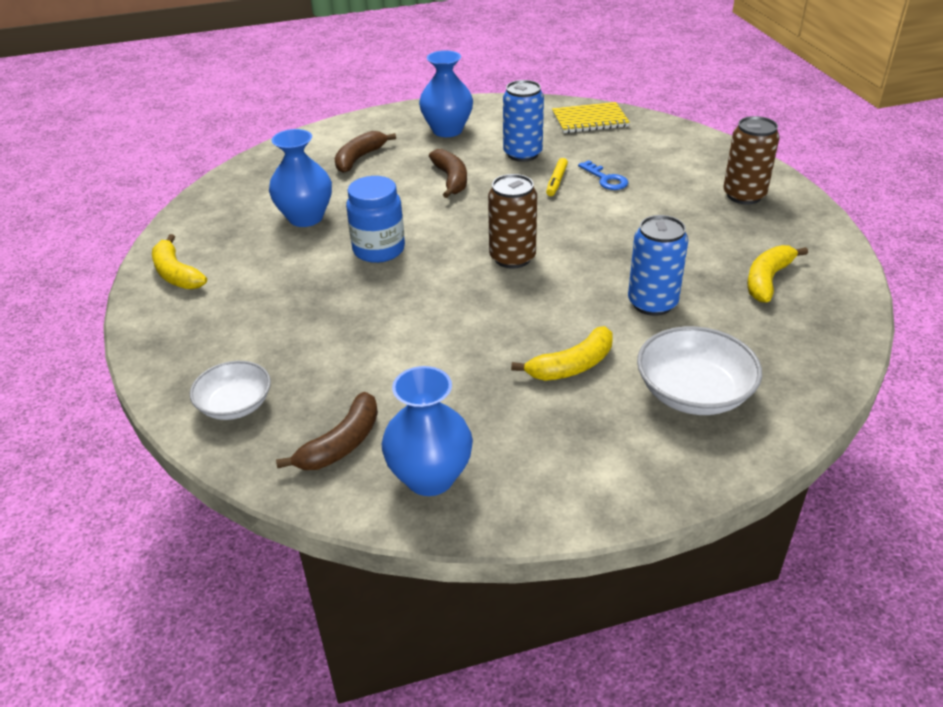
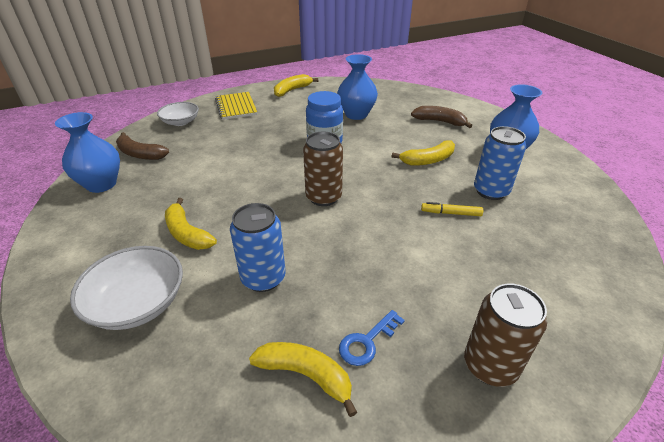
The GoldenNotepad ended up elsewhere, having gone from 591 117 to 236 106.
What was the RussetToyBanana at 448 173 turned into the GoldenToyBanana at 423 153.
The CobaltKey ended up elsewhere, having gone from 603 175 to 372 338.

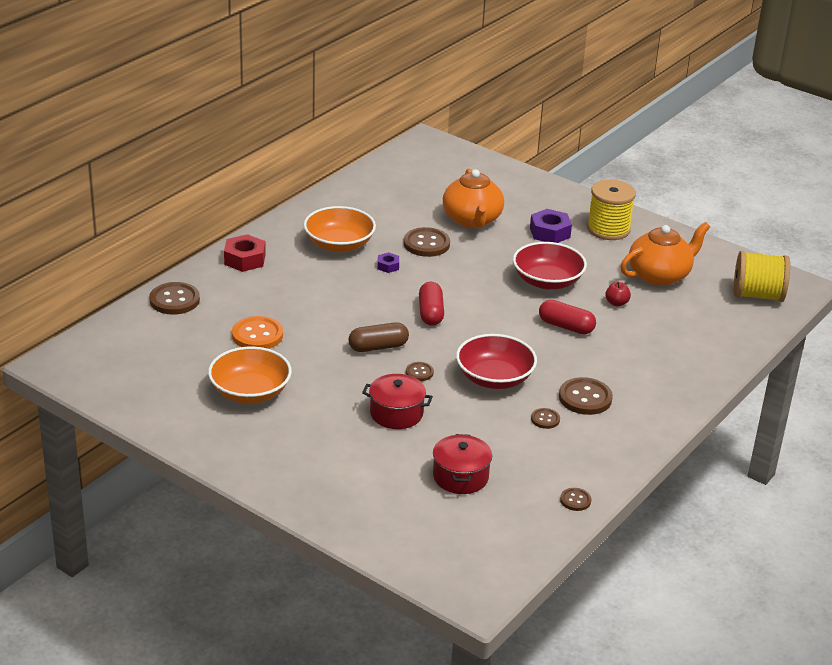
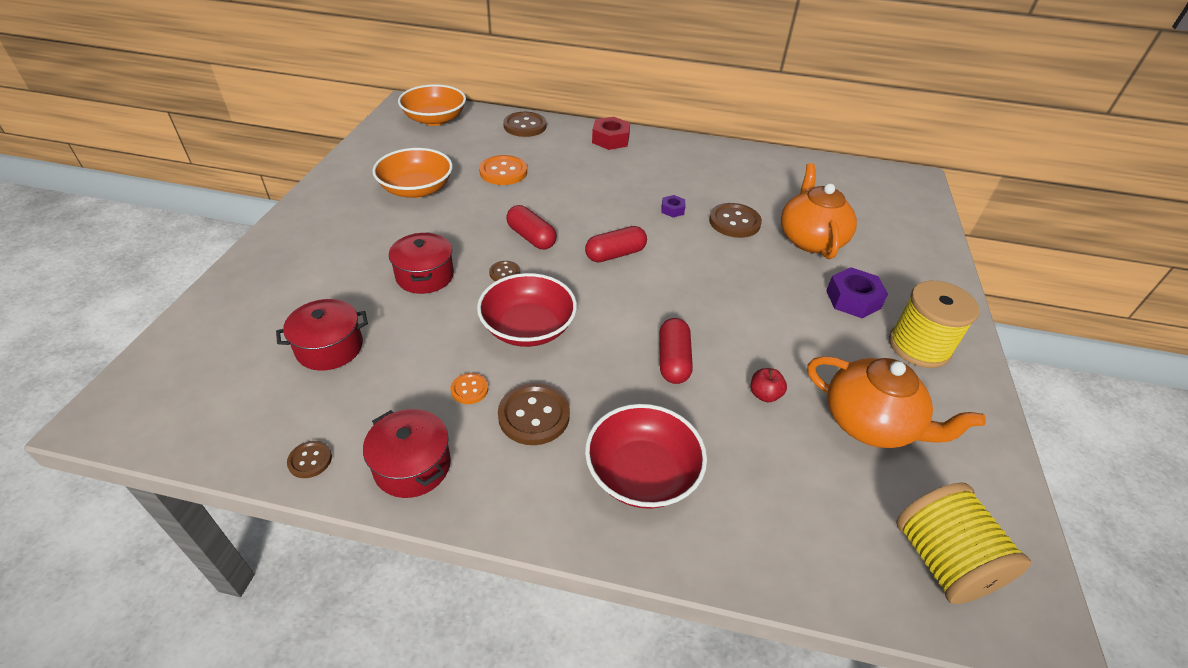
The OrangeColouredTeapot at 473 198 ended up facing another way, 120 degrees clockwise from before.
The OrangeColouredDeepDish ended up elsewhere, having gone from 340 229 to 432 105.
The RedDeepDish ended up elsewhere, having gone from 550 266 to 646 456.
What was the RussetPillShape at 378 337 turned into the RedPillShape at 531 227.
What was the RussetSewingButton at 545 418 turned into the OrangeColouredSewingButton at 469 388.
The second view gained the RedPot at 407 453.

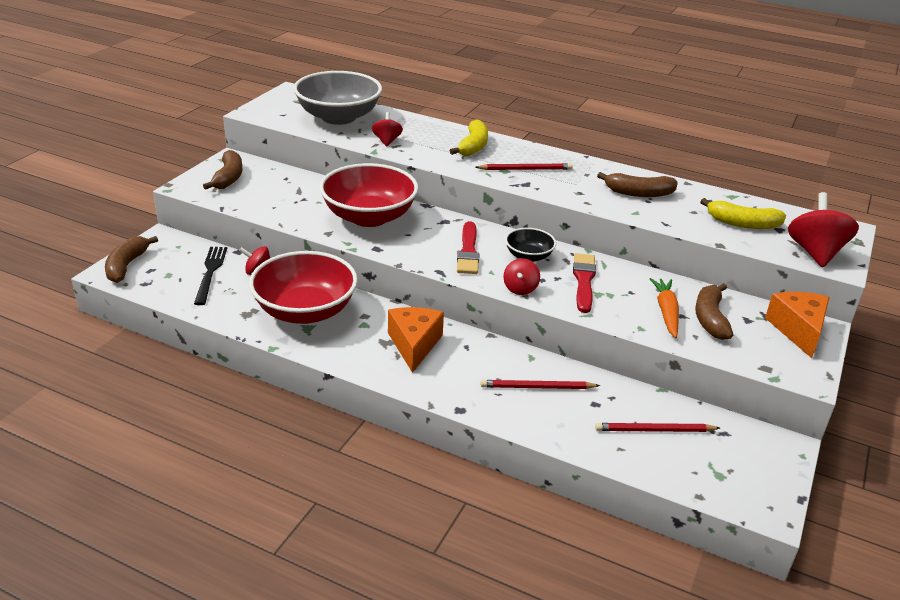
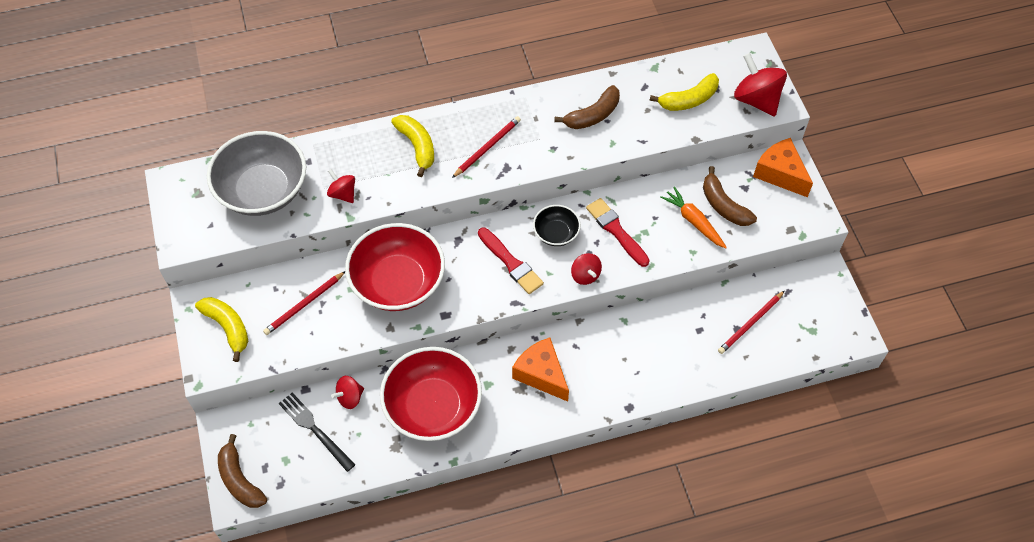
What was the RussetToyBanana at 222 170 turned into the GoldenToyBanana at 221 329.
The RedWoodenPencil ended up elsewhere, having gone from 540 384 to 304 303.

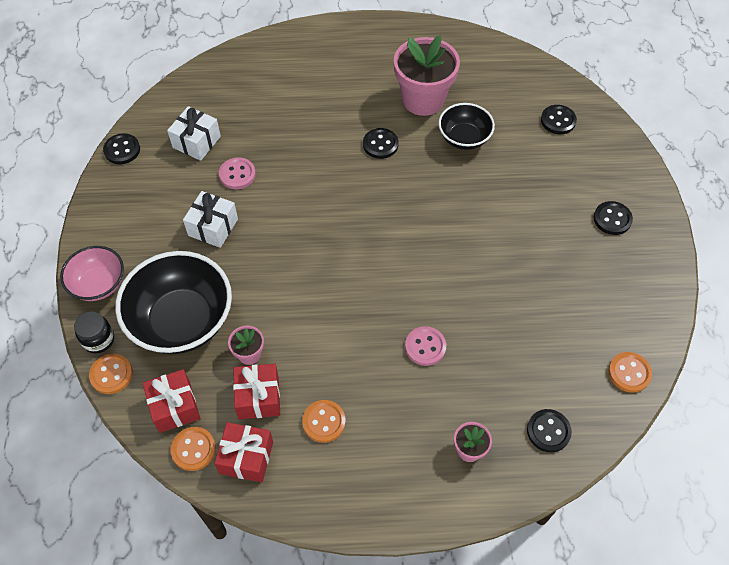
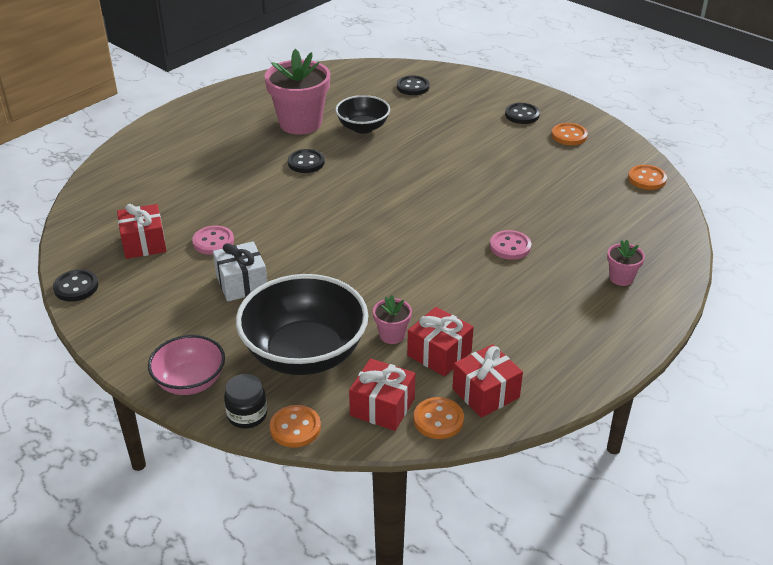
What was the WhiteWrappedGift at 194 133 turned into the RedWrappedGift at 141 231.
The OrangeColouredSewingButton ended up elsewhere, having gone from 324 421 to 570 134.
The second view lost the BlackSewingButton at 549 430.

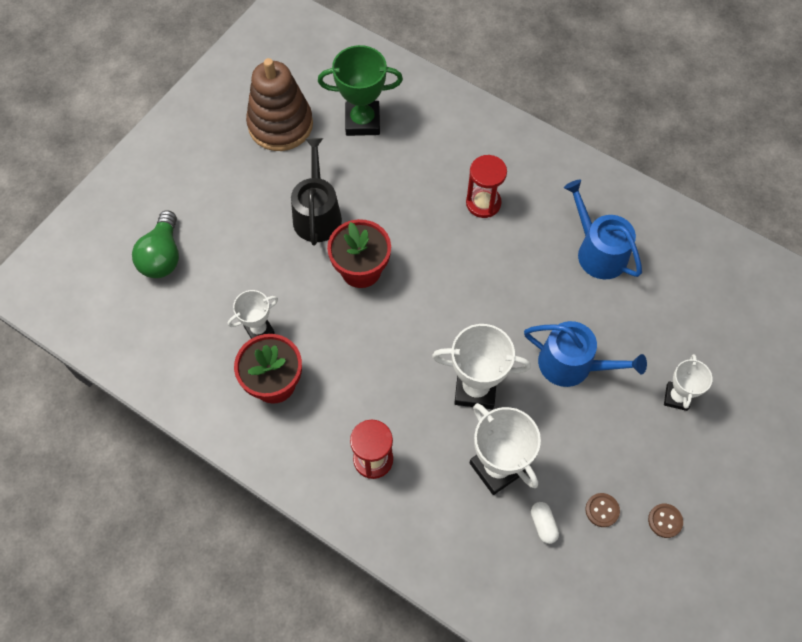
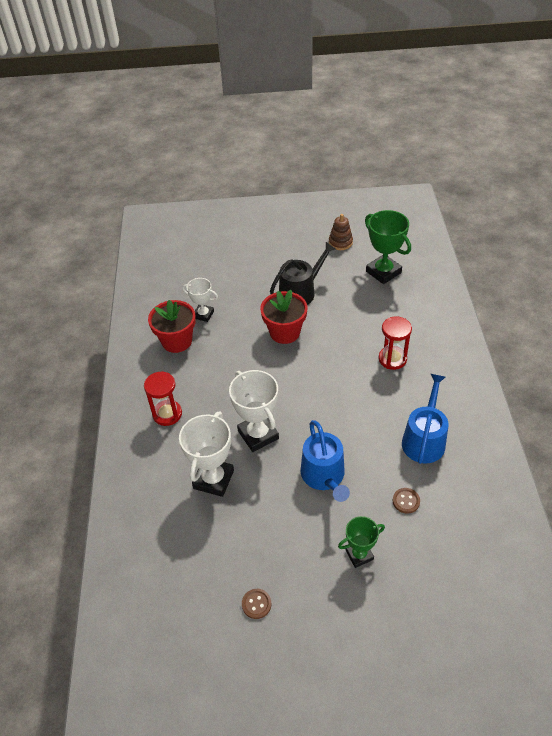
The size of the RussetRingStacker at 279 104 changed by a factor of 0.51.
The second view lost the GreenLightBulb at 155 244.
What was the WhiteTrophy at 688 382 turned into the GreenTrophy at 361 542.
The RussetSewingButton ended up elsewhere, having gone from 602 510 to 406 501.
The second view lost the WhitePillShape at 545 523.

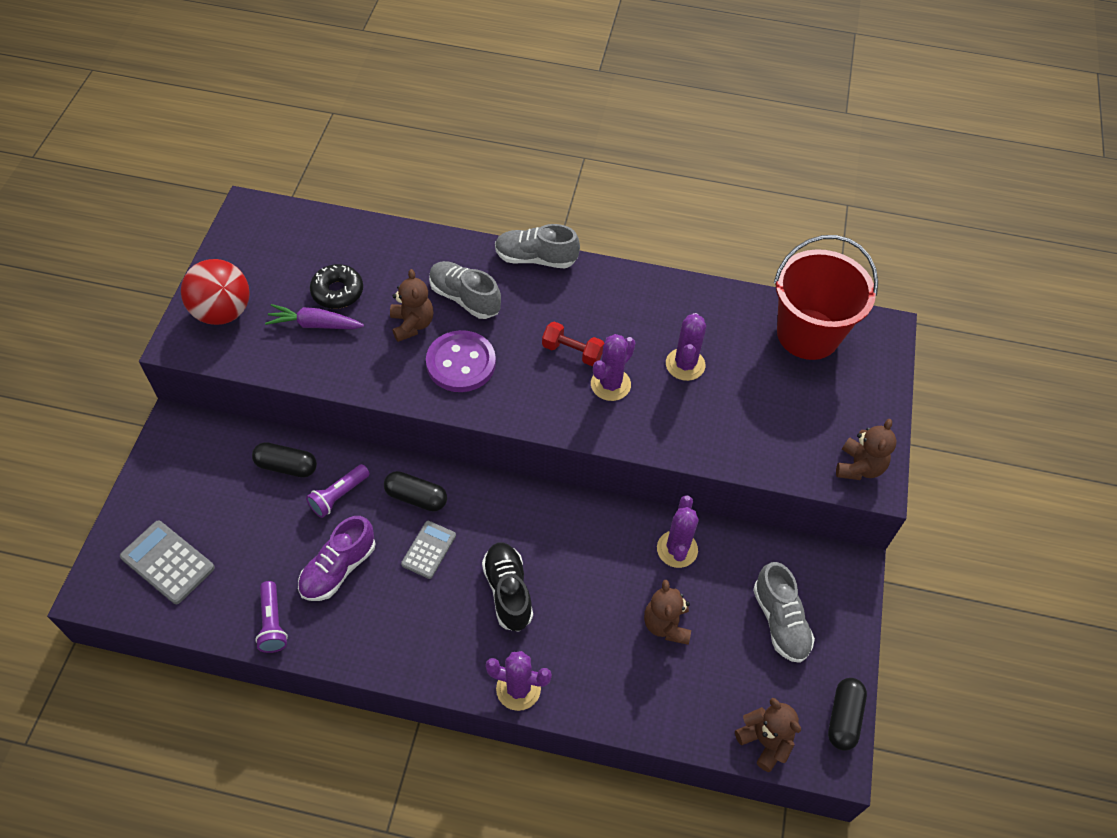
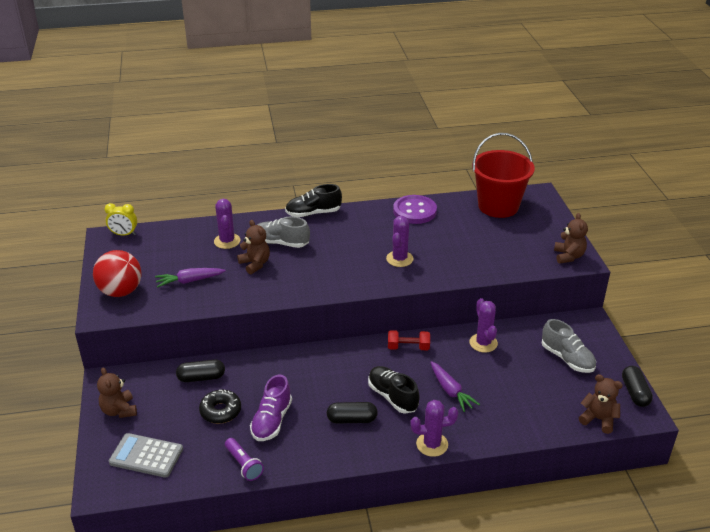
What was the AshGreyShoe at 537 246 turned into the BlackShoe at 313 200.
The BlackDonut ended up elsewhere, having gone from 336 286 to 220 407.
The RoyalPurpleCactus ended up elsewhere, having gone from 686 347 to 227 224.
The RedHandWeight ended up elsewhere, having gone from 573 344 to 409 340.
The RoyalPurpleSewingButton ended up elsewhere, having gone from 461 361 to 415 209.
The second view lost the RoyalPurpleFlashlight at 338 491.
The BlackPillShape ended up elsewhere, having gone from 415 491 to 352 413.
The second view lost the AshGreyAddingMachine at 428 550.
The RussetTeddyBear ended up elsewhere, having gone from 667 612 to 117 392.
The second view gained the GoldenClock at 121 219.
The second view gained the RoyalPurpleToyCarrot at 455 386.

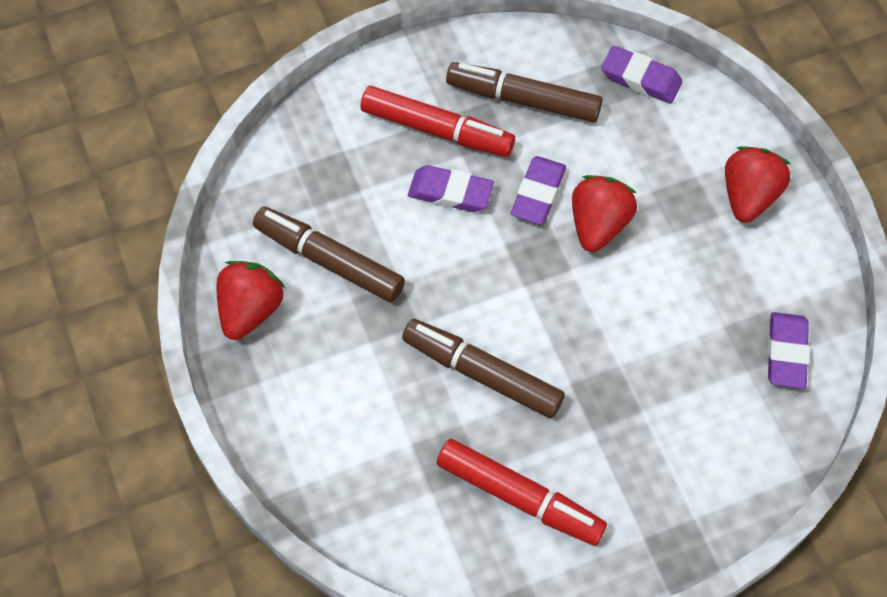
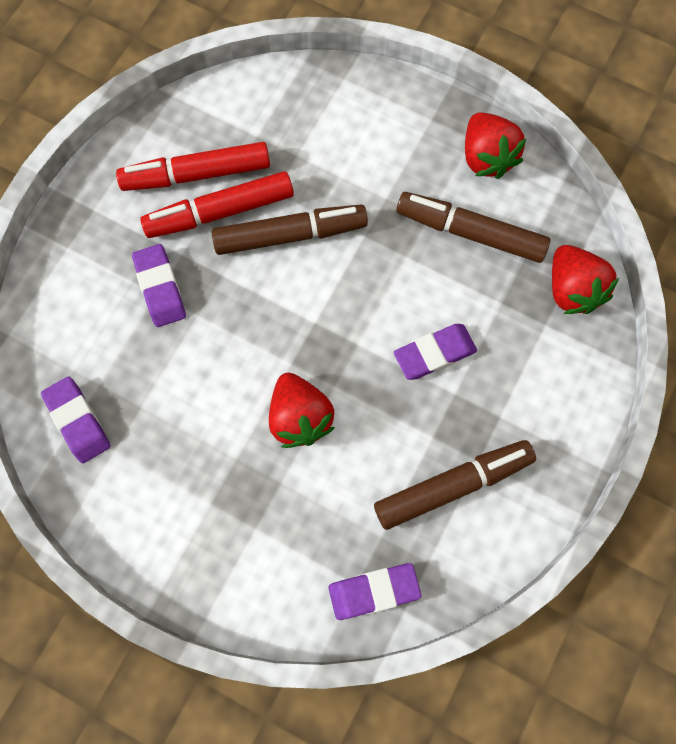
The RedFeltPen ended up elsewhere, having gone from 438 121 to 217 204.
The RedStrawberry ended up elsewhere, having gone from 757 184 to 585 279.
The RoyalPurplePencilEraser ended up elsewhere, having gone from 538 190 to 159 285.
The RussetFeltPen at 329 254 ended up facing another way, 150 degrees counterclockwise from before.

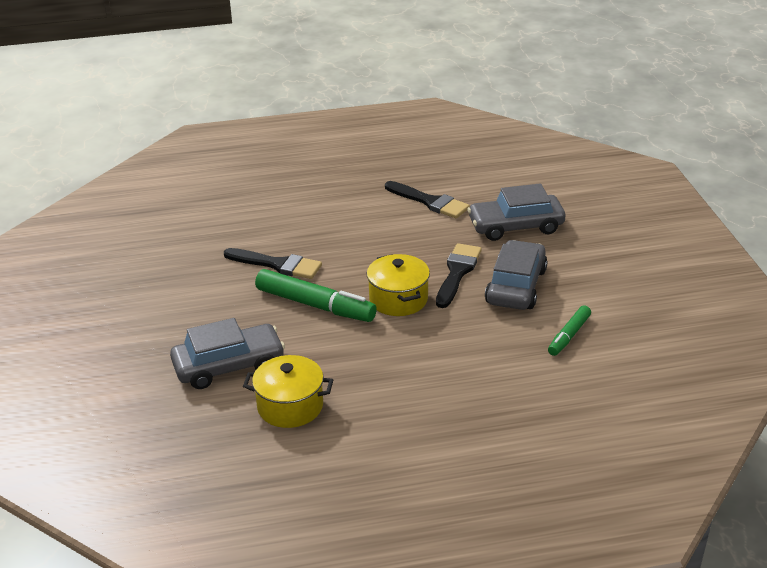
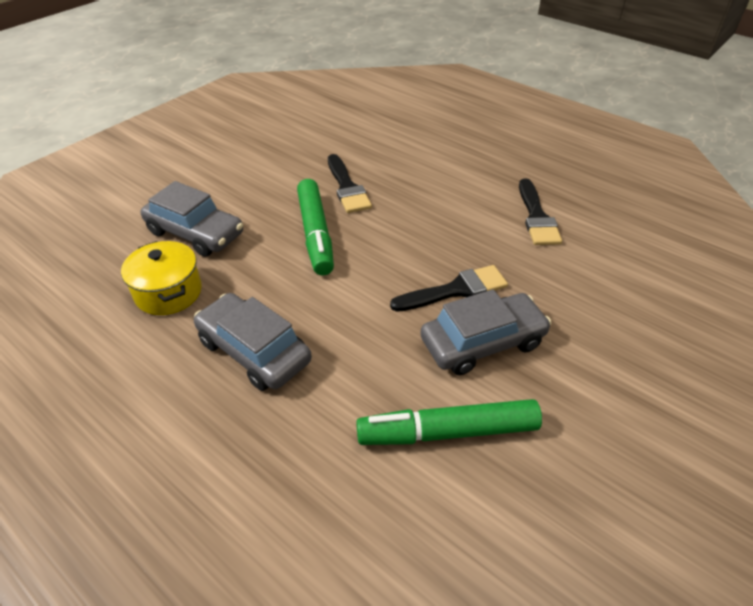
The AshGreyToyCar ended up elsewhere, having gone from 516 212 to 253 342.
The second view lost the GoldenPot at 398 285.
The size of the GreenFeltPen at 569 330 changed by a factor of 1.76.

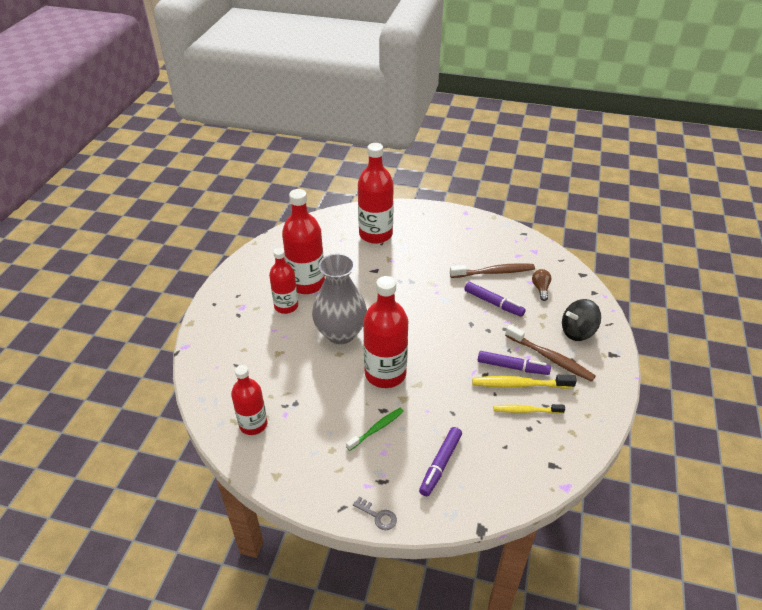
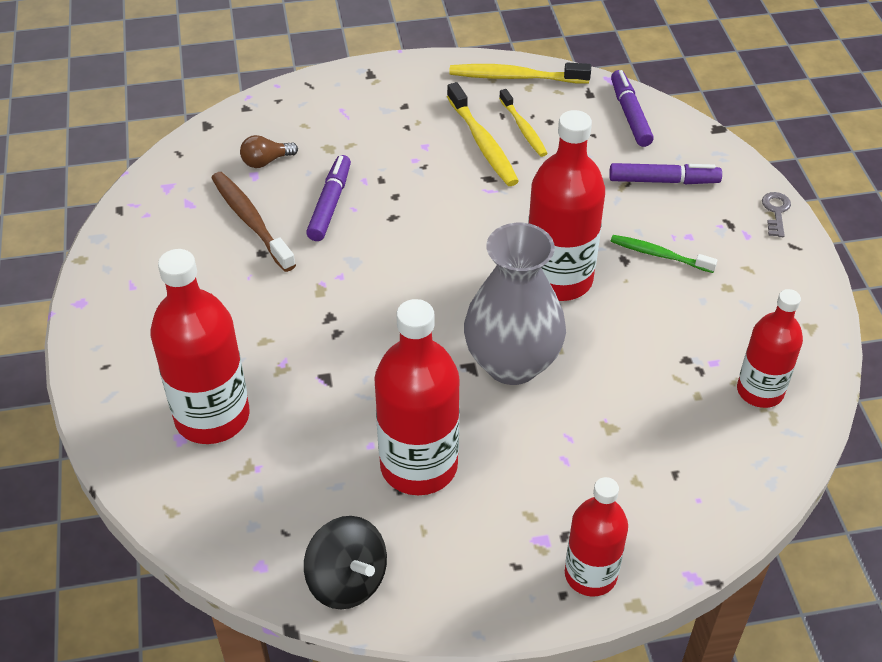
The RedFlask ended up elsewhere, having gone from 283 281 to 596 537.
The BlackWhirligig ended up elsewhere, having gone from 581 320 to 345 562.
The second view lost the RussetToothbrush at 550 353.
The RoyalPurpleFeltPen ended up elsewhere, having gone from 514 363 to 632 108.
The second view gained the GoldenToothbrush at 520 73.

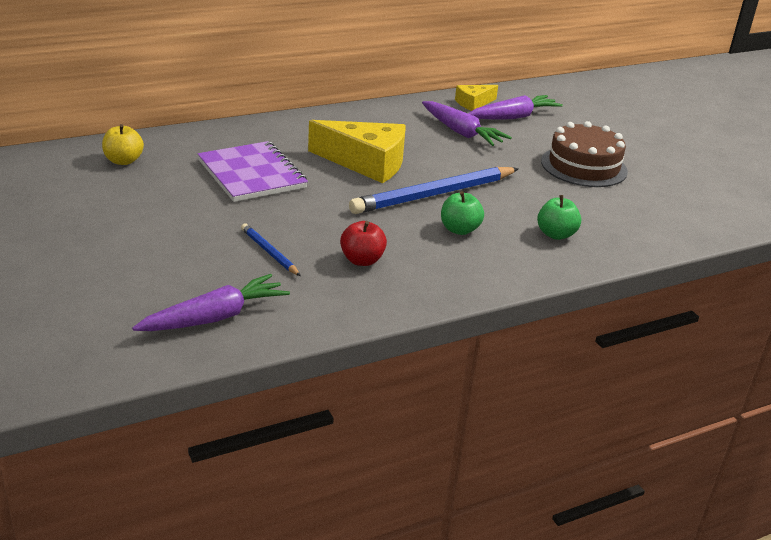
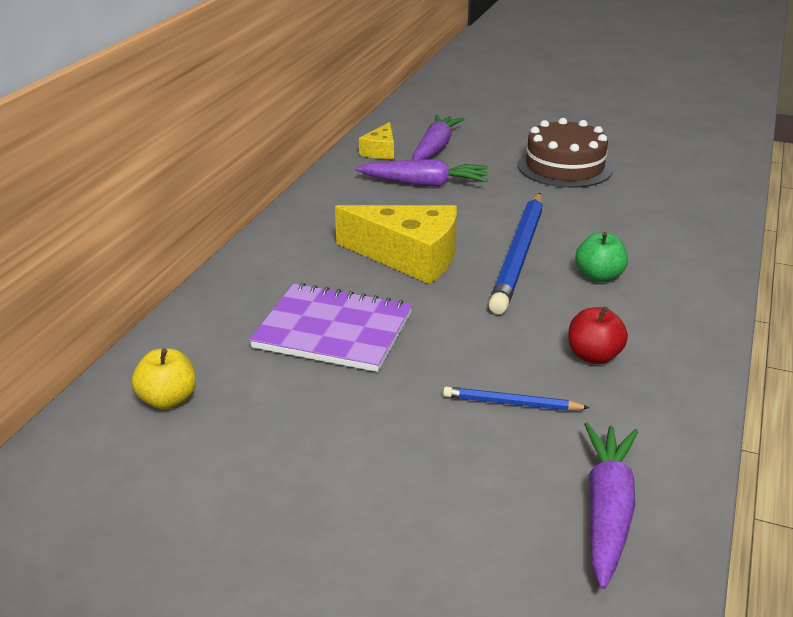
The GoldenPieceOfCheese at 356 151 ended up facing another way, 45 degrees clockwise from before.
The second view lost the GreenAppleFruit at 559 217.

